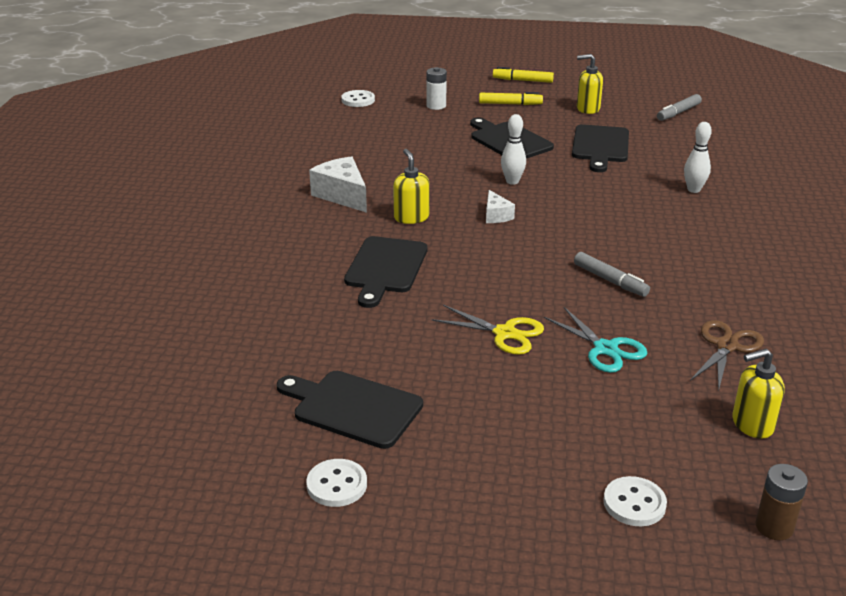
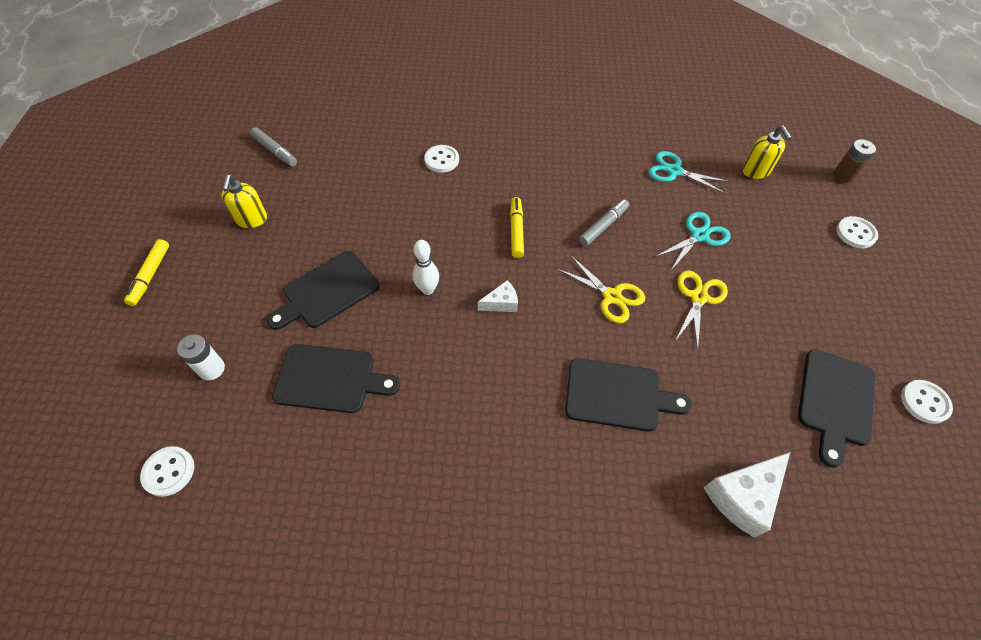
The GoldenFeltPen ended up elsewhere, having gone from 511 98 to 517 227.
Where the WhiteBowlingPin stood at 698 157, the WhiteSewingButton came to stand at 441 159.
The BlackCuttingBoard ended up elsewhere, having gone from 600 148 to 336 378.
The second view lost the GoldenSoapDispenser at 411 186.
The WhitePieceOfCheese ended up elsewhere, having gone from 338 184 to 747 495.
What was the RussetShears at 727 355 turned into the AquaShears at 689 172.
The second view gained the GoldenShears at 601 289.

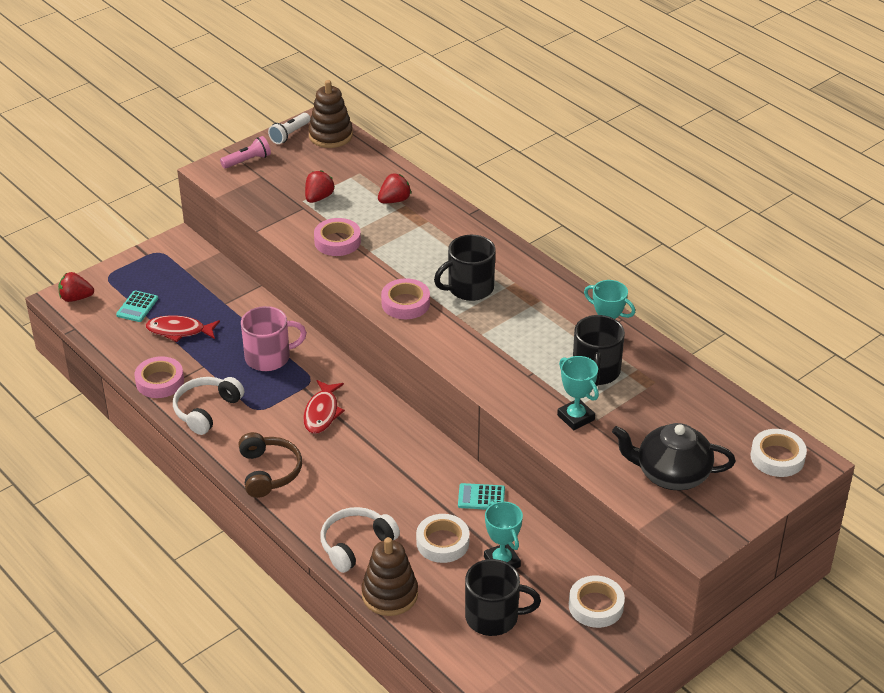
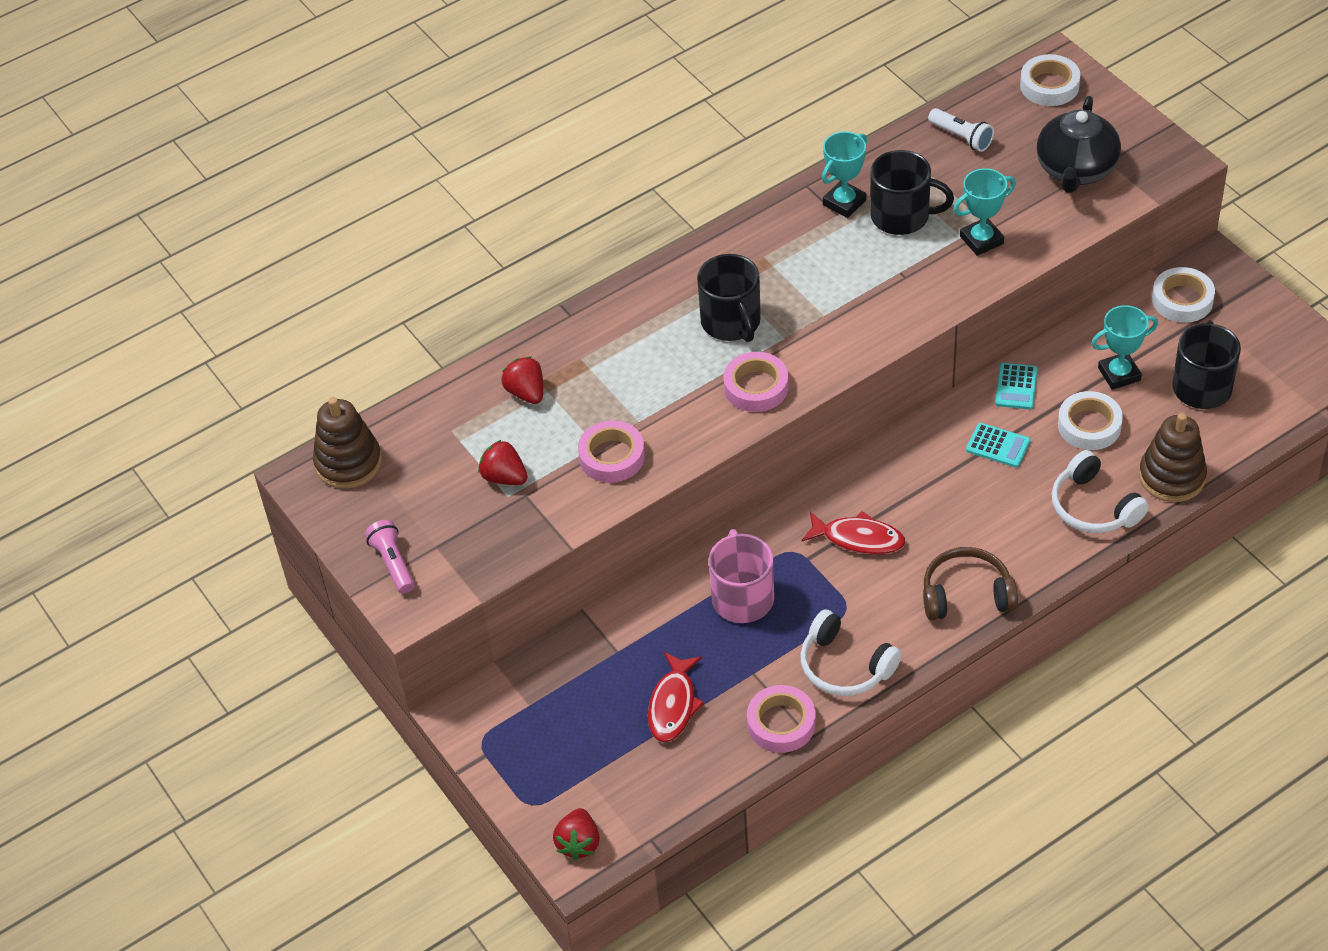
The WhiteFlashlight ended up elsewhere, having gone from 289 128 to 961 130.
The AquaAddingMachine ended up elsewhere, having gone from 137 306 to 998 445.

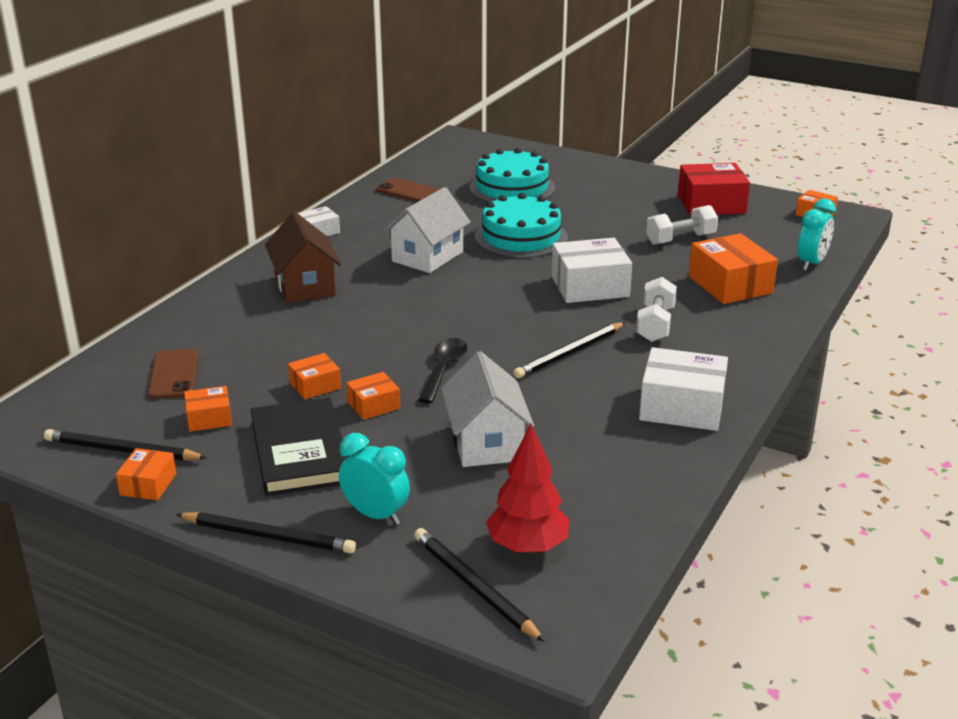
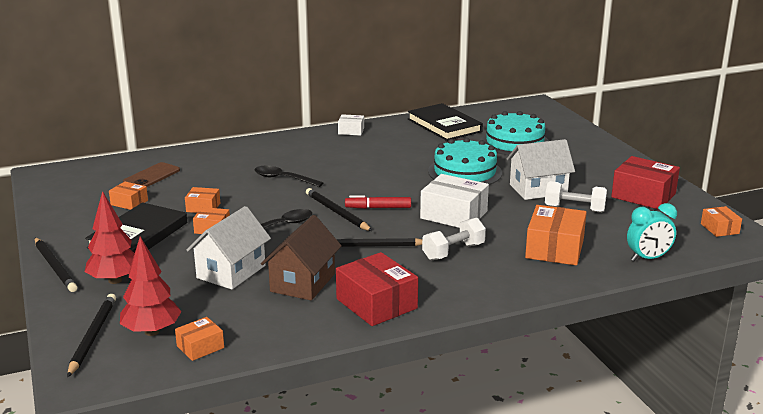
Where the RussetSmartphone stood at 408 190, the BlackBook came to stand at 445 122.
The WhiteToyHouse ended up elsewhere, having gone from 427 230 to 541 169.
The RussetToyHouse ended up elsewhere, having gone from 303 257 to 301 258.
What was the WhitePackage at 683 389 turned into the RedPackage at 377 289.
The BlackWoodenPencil ended up elsewhere, having gone from 125 444 to 339 209.
Where the AquaClock stood at 374 479, the RedTree came to stand at 110 237.
The OrangeColouredPackage ended up elsewhere, having gone from 146 474 to 199 339.
The second view gained the BlackTeaspoon at 289 176.
The second view gained the RedFeltPen at 378 202.

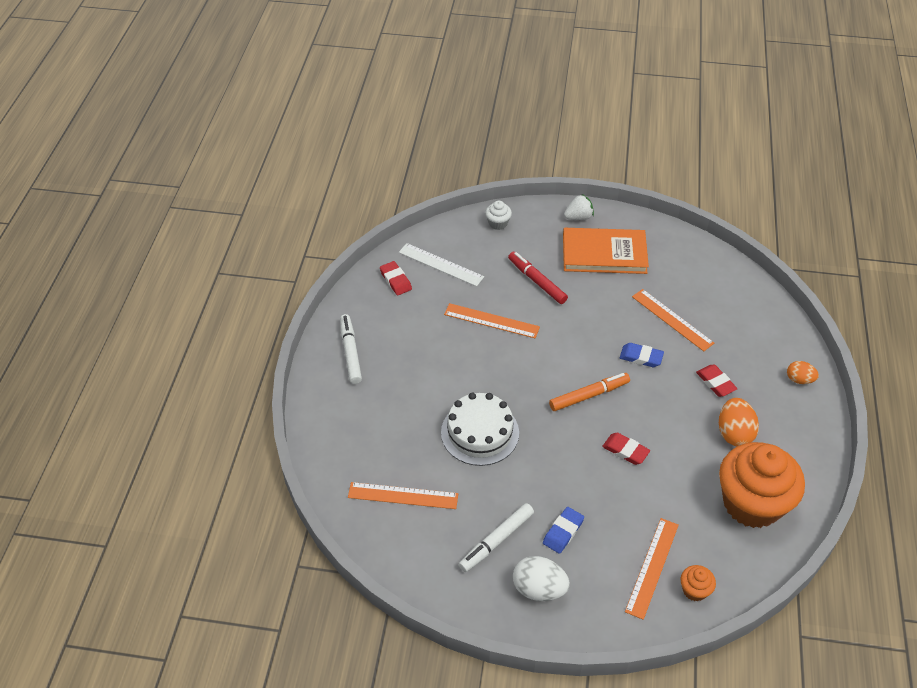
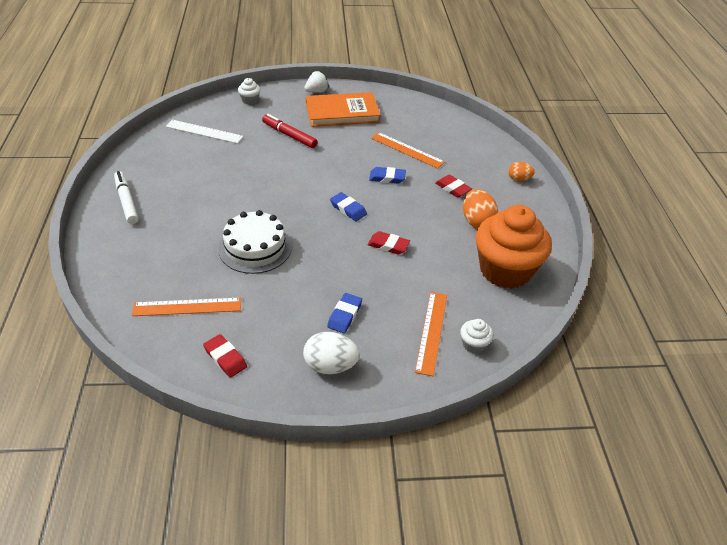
The RedPencilEraser ended up elsewhere, having gone from 396 278 to 225 356.
The second view lost the OrangeColouredMeasuringStick at 492 320.
Where the OrangeColouredFeltPen stood at 589 392, the CobaltPencilEraser came to stand at 348 206.
The second view lost the WhiteFeltPen at 496 537.
What was the OrangeColouredCupcake at 698 583 turned into the WhiteCupcake at 476 336.

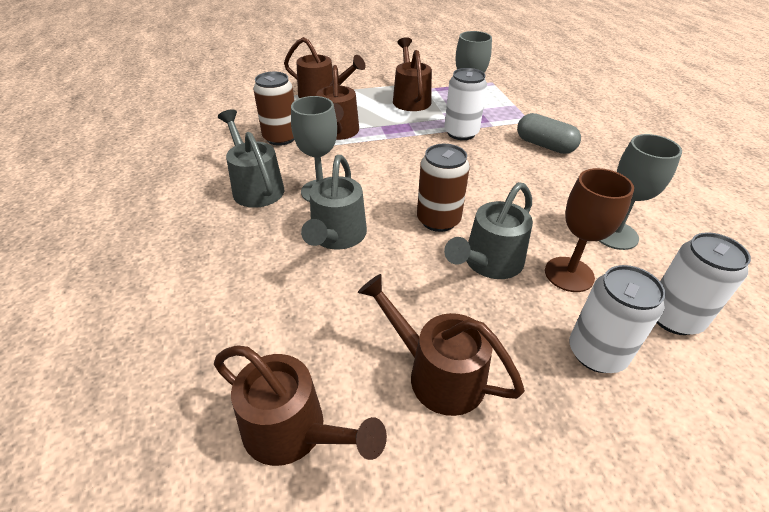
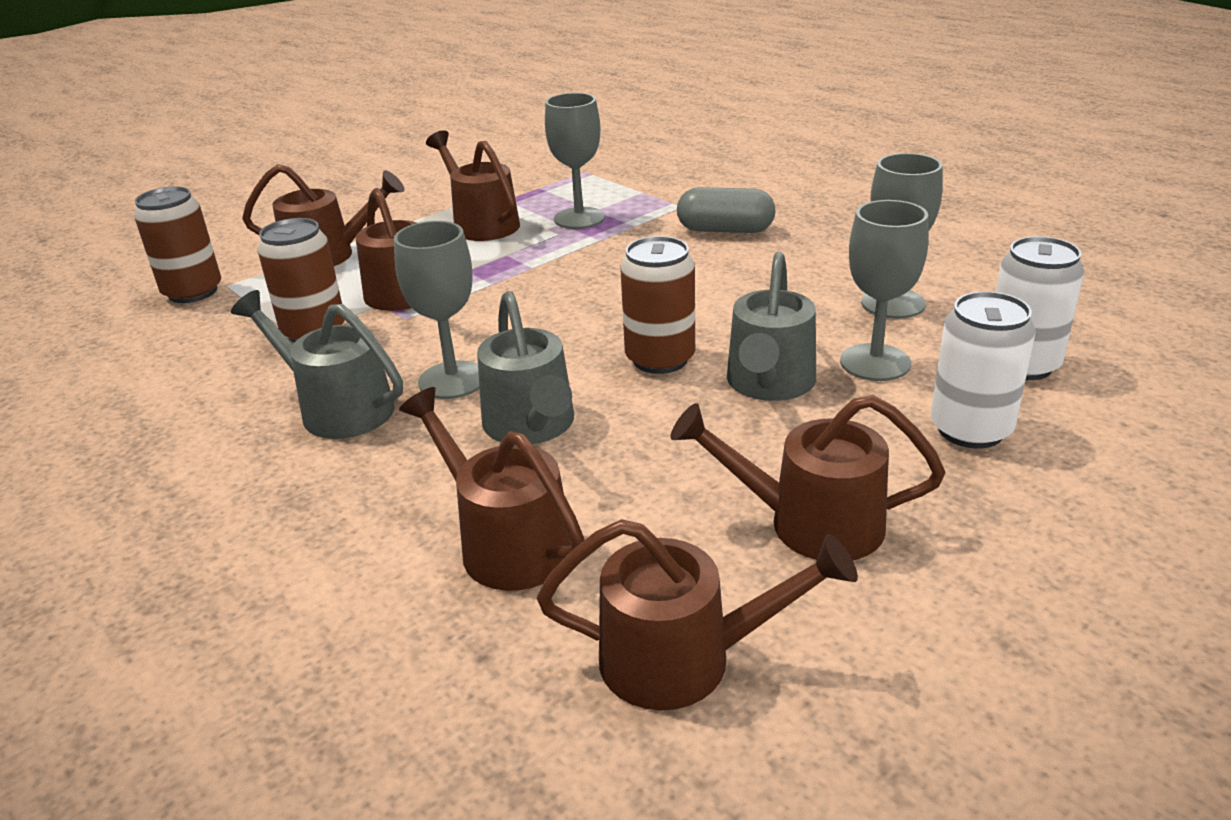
The second view lost the WhiteCan at 465 104.
What was the RussetChalice at 589 230 turned into the AshGreyChalice at 884 290.
The second view gained the RussetCan at 177 244.
The second view gained the RussetWateringPot at 492 489.

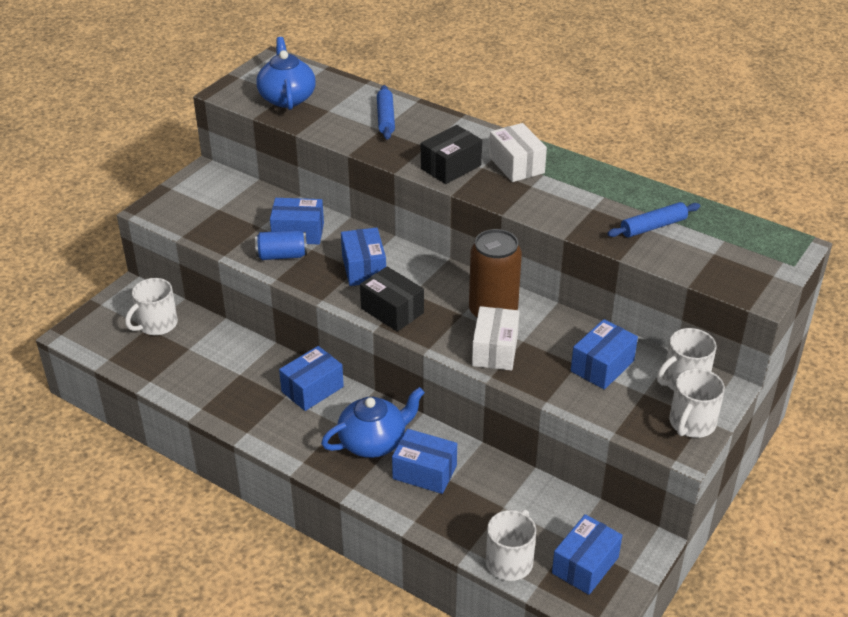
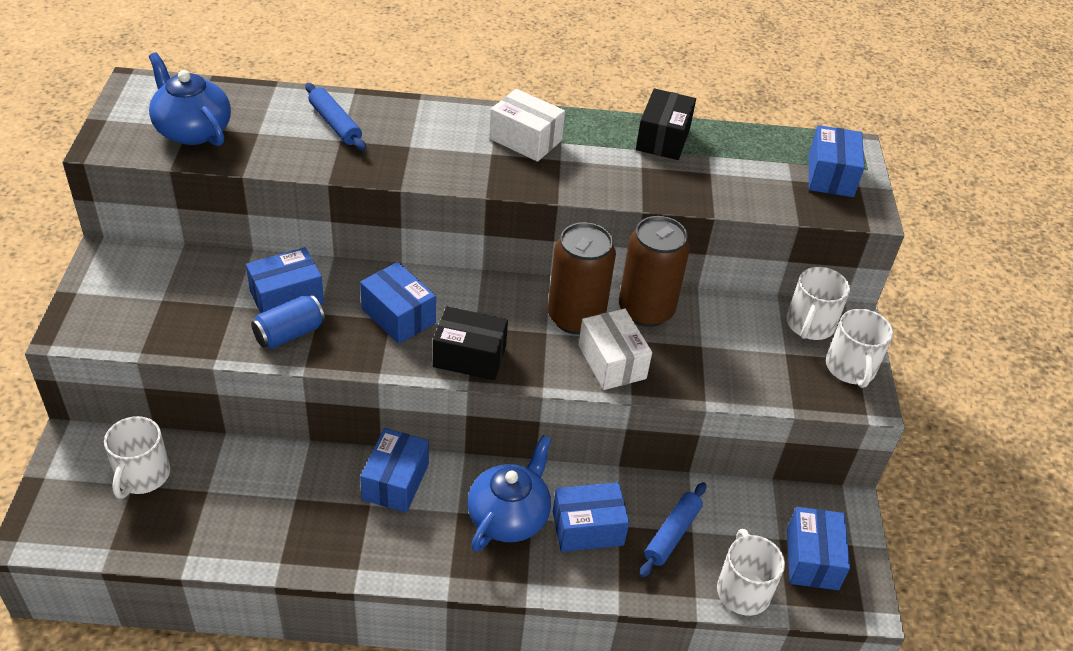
The BlackPackage ended up elsewhere, having gone from 451 154 to 666 124.
The CobaltDoughRoller ended up elsewhere, having gone from 653 220 to 673 530.
The CobaltPackage ended up elsewhere, having gone from 604 354 to 836 161.
The second view gained the RussetCan at 654 271.

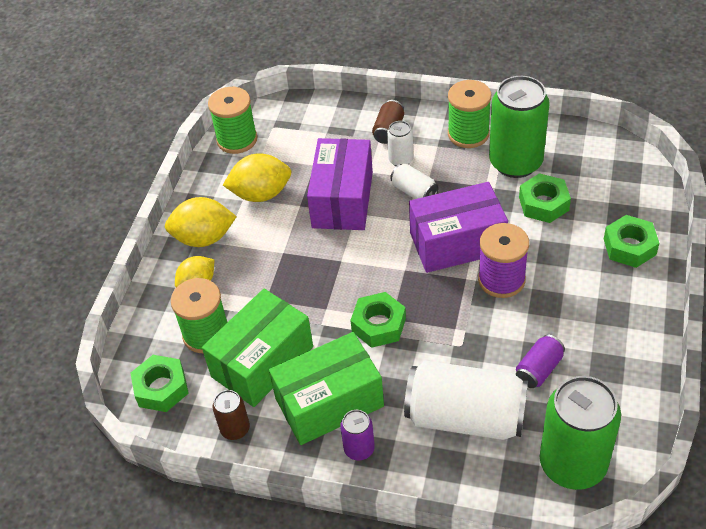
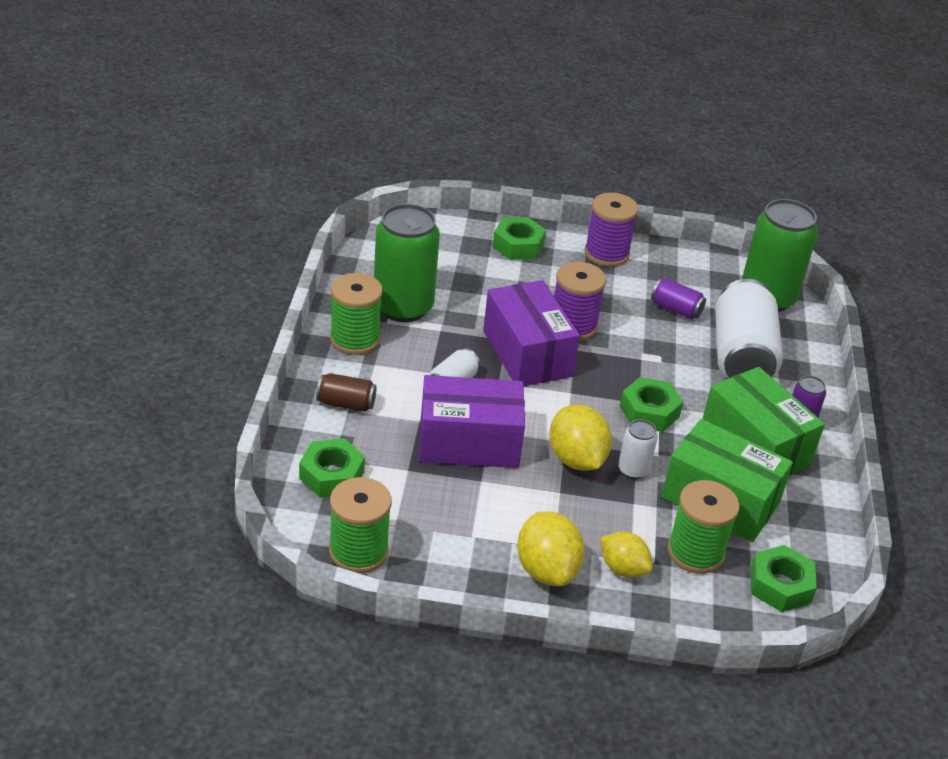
The WhiteCan ended up elsewhere, having gone from 400 143 to 638 449.
The GoldenCitrusFruit ended up elsewhere, having gone from 257 177 to 580 437.
The GreenNut ended up elsewhere, having gone from 545 198 to 332 467.
The second view lost the RussetCan at 231 415.
The second view gained the RoyalPurpleBobbin at 611 230.

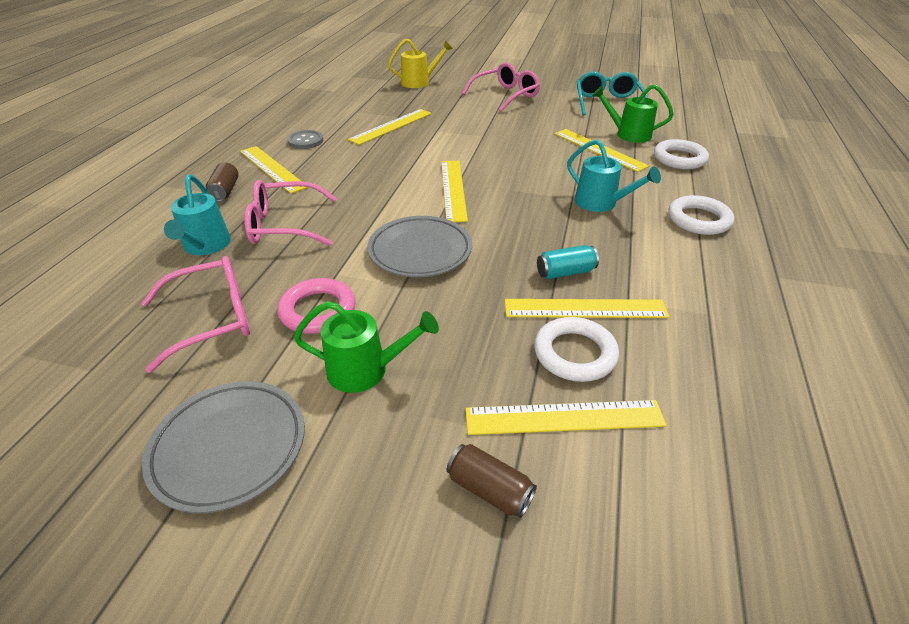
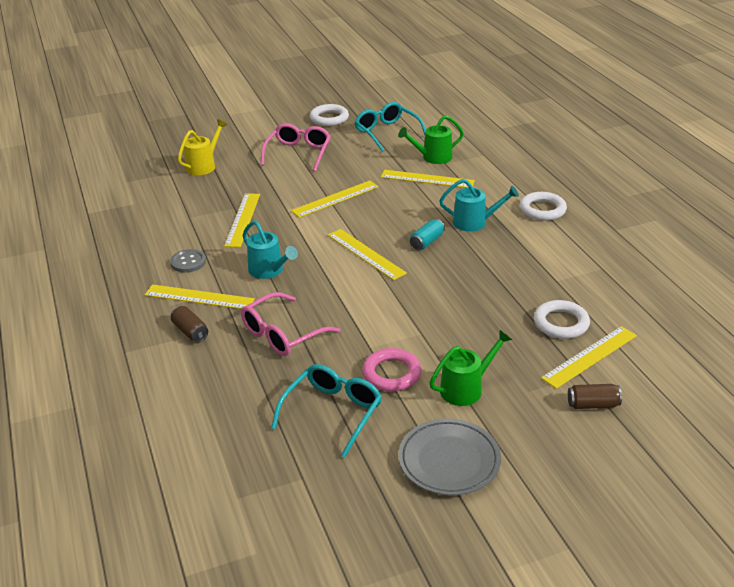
The WhiteRing ended up elsewhere, having gone from 681 154 to 329 115.
The AquaWateringPot ended up elsewhere, having gone from 197 214 to 270 249.
The second view lost the AshGreyFlatDish at 419 246.
The AquaCan ended up elsewhere, having gone from 568 262 to 427 234.
What was the PinkSpectacles at 195 314 turned into the AquaSpectacles at 326 411.
The GoldenMeasuringStick ended up elsewhere, having gone from 587 308 to 335 199.

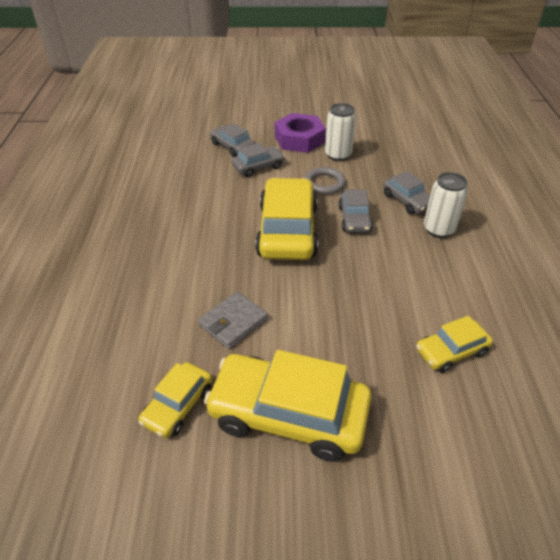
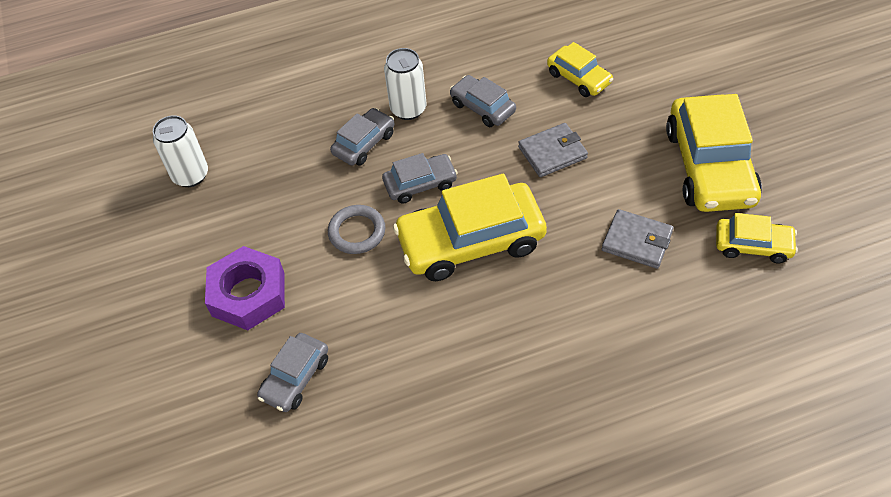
The WhiteCan ended up elsewhere, having gone from 340 132 to 180 151.
The AshGreyToyCar ended up elsewhere, having gone from 258 160 to 483 101.
The second view gained the AshGreyWallet at 553 150.

